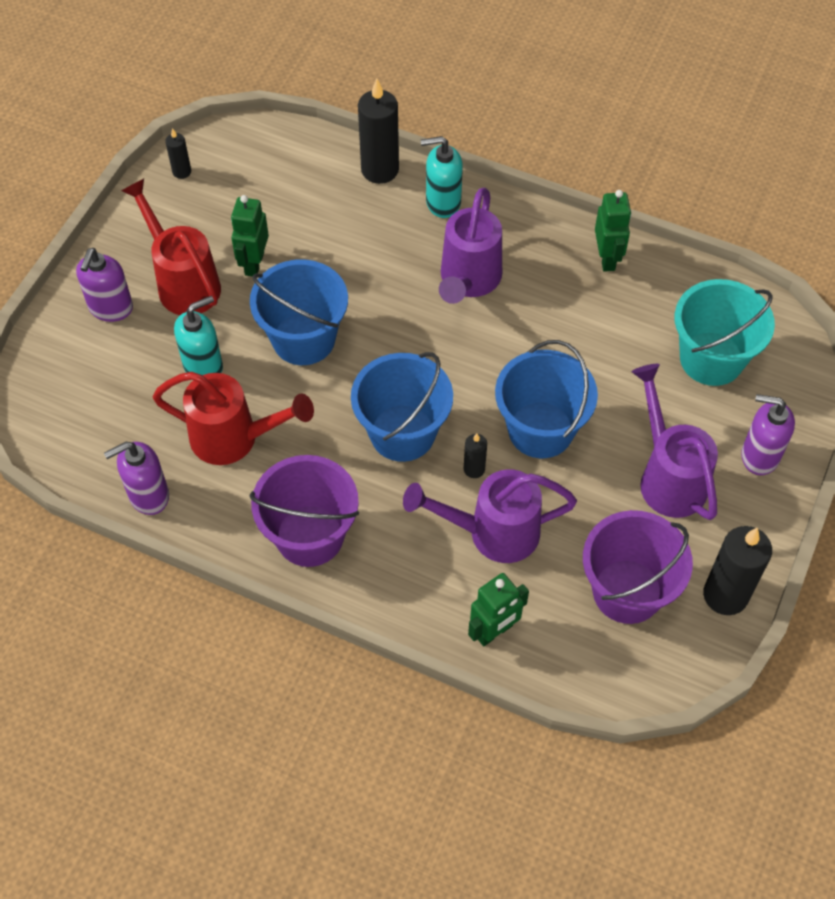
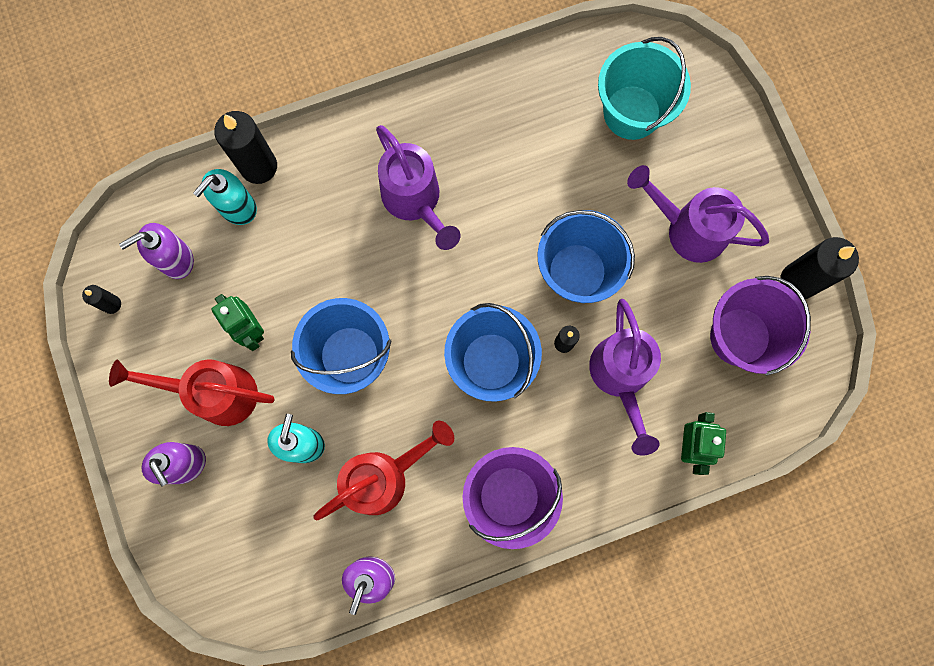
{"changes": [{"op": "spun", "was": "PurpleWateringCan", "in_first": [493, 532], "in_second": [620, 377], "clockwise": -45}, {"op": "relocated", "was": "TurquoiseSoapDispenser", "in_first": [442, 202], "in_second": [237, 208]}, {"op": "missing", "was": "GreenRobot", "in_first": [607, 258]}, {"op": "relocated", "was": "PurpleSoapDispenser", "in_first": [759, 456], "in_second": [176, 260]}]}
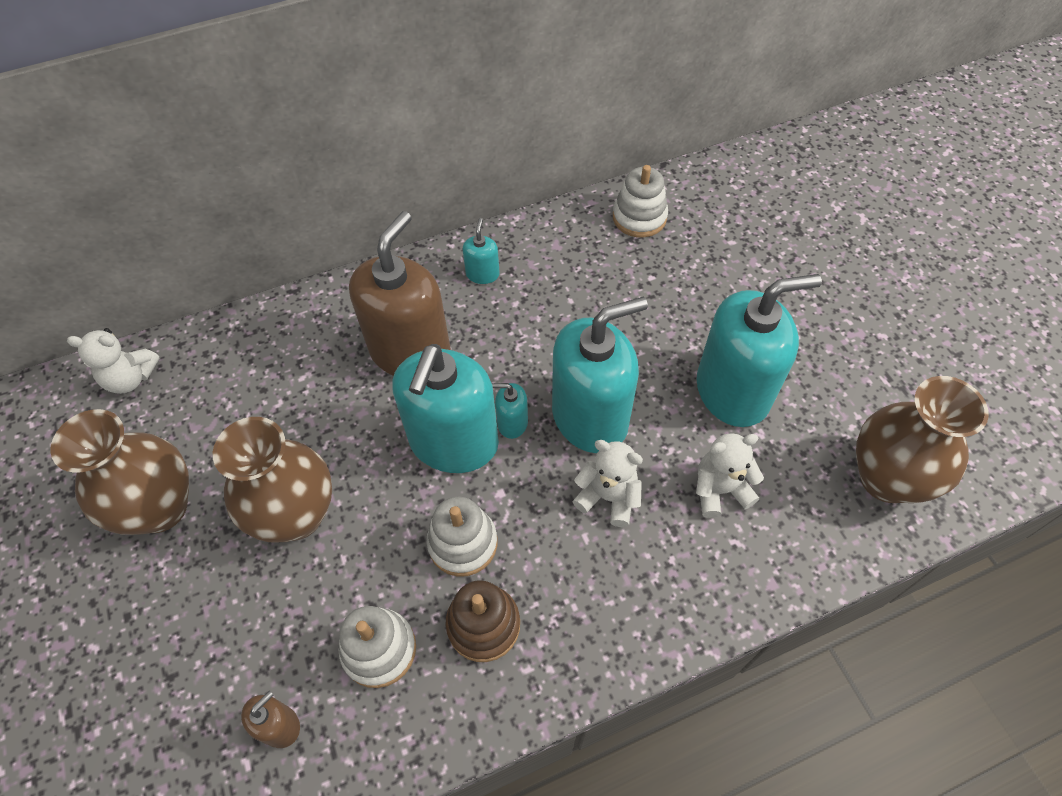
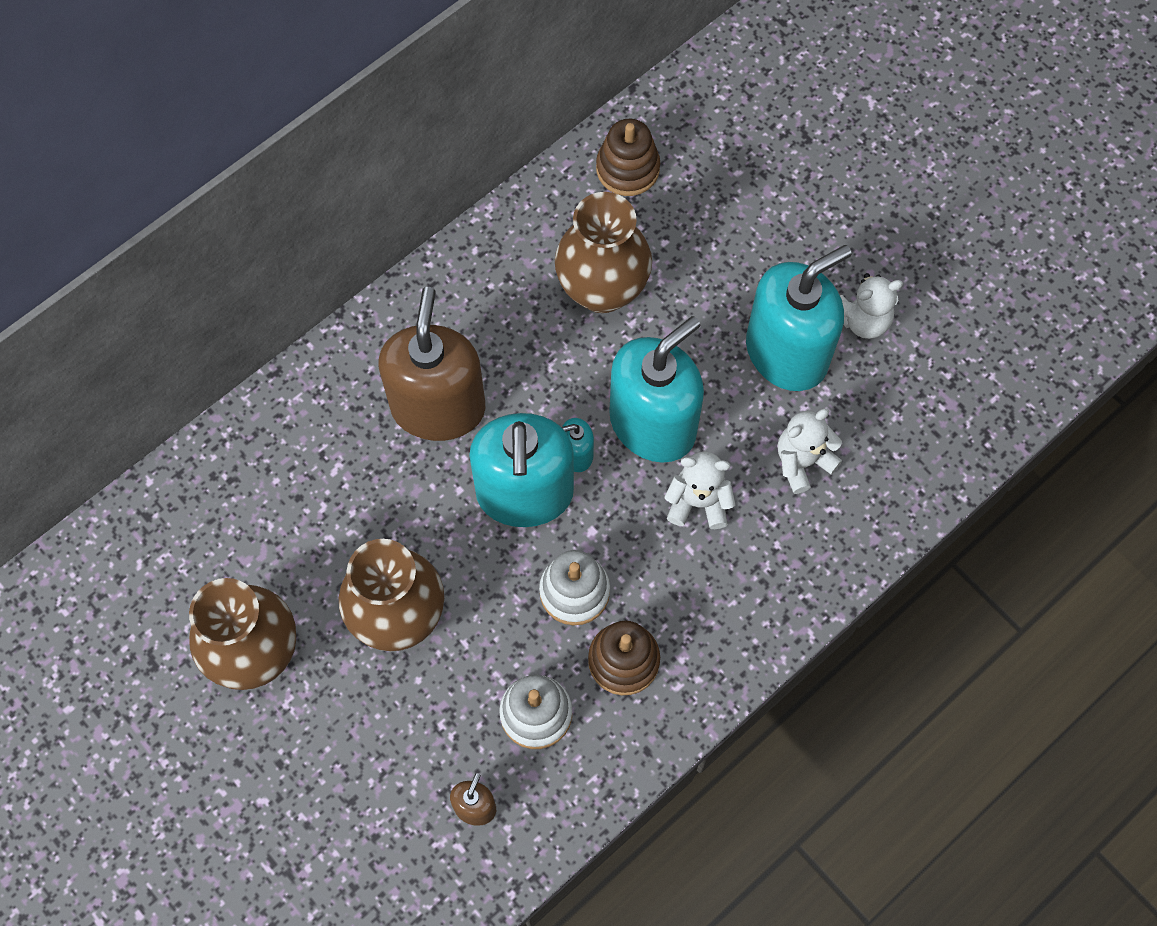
{"changes": [{"op": "relocated", "was": "WhiteTeddyBear", "in_first": [131, 378], "in_second": [862, 320]}, {"op": "missing", "was": "TurquoiseSoapDispenser", "in_first": [482, 274]}, {"op": "colour", "was": "WhiteStackingToy", "now": "BrownStackingToy", "in_first": [639, 217], "in_second": [627, 169]}, {"op": "relocated", "was": "BrownVase", "in_first": [886, 478], "in_second": [602, 289]}]}
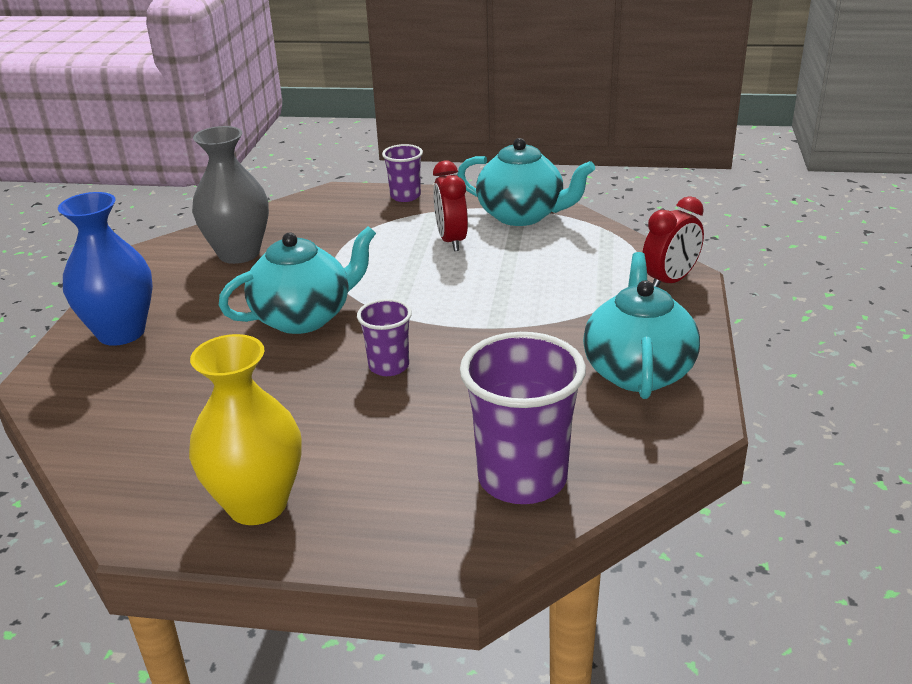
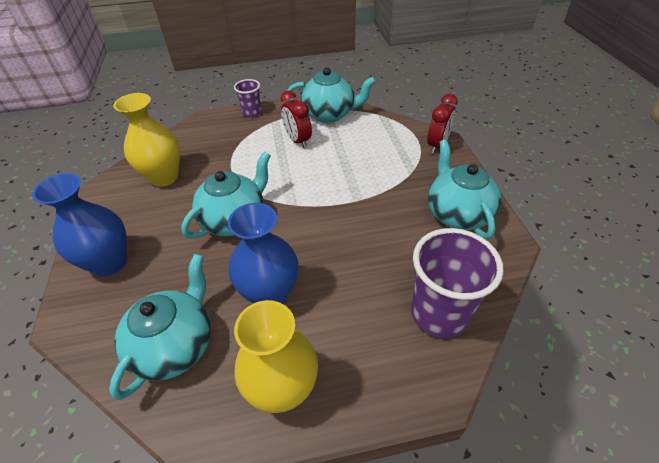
{"changes": [{"op": "colour", "was": "GreyVase", "now": "YellowVase", "in_first": [239, 253], "in_second": [164, 177]}, {"op": "missing", "was": "PurpleCup", "in_first": [389, 366]}, {"op": "appeared", "now": "TurquoiseTeapot", "in_second": [175, 345]}, {"op": "appeared", "now": "BlueVase", "in_second": [270, 294]}]}
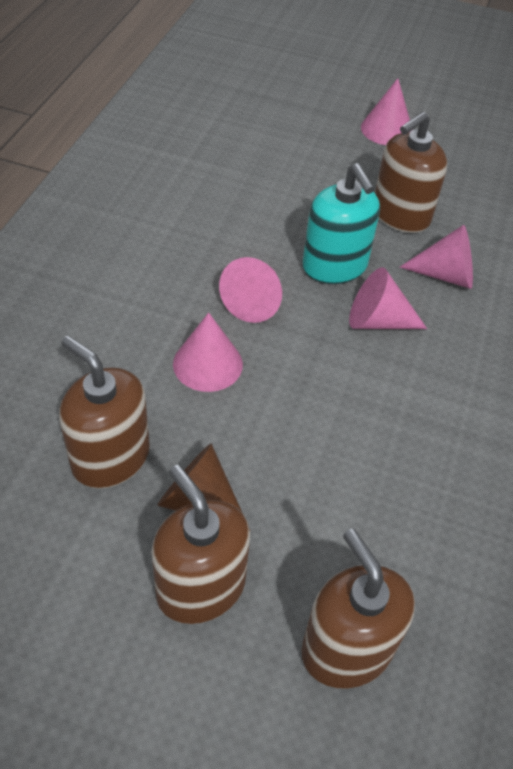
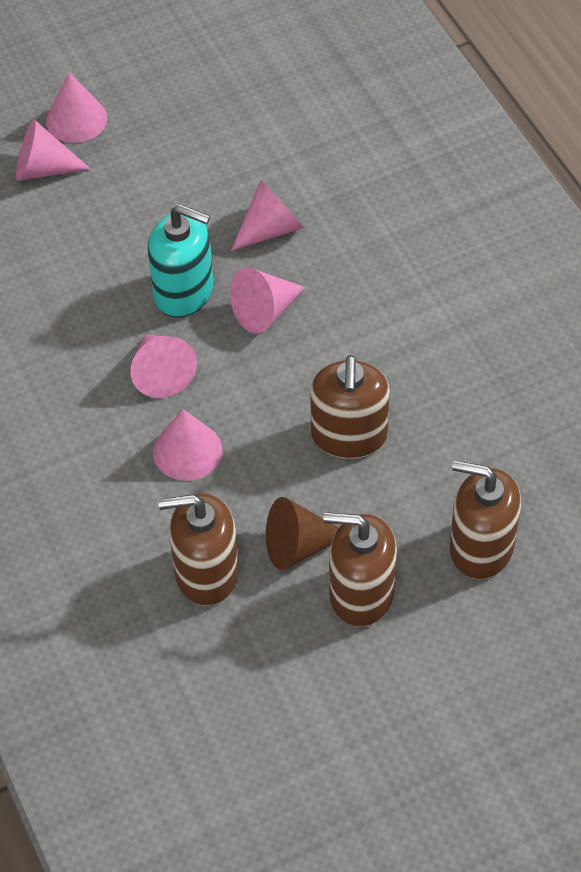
{"changes": [{"op": "relocated", "was": "BrownSoapDispenser", "in_first": [400, 215], "in_second": [349, 435]}, {"op": "appeared", "now": "PinkCone", "in_second": [43, 169]}]}
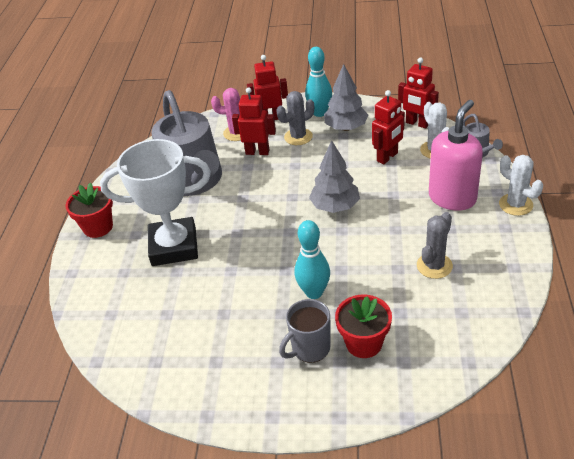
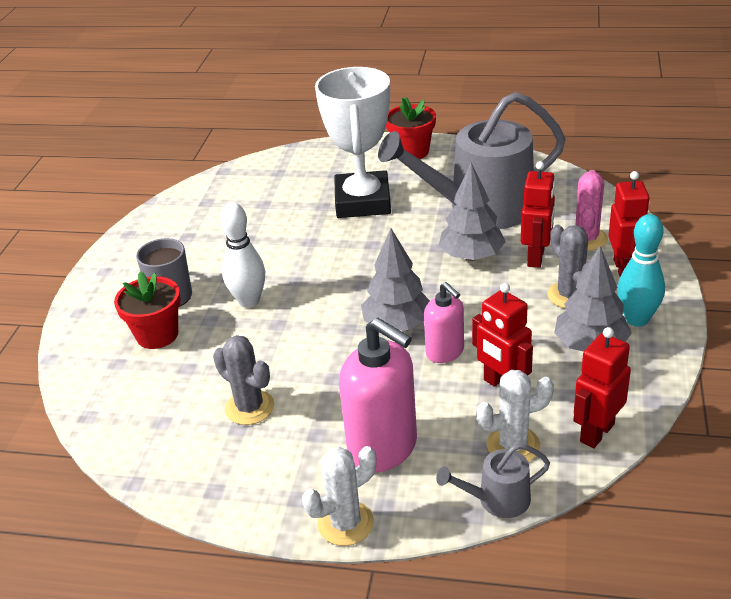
{"changes": [{"op": "colour", "was": "TurquoiseBowlingPin", "now": "WhiteBowlingPin", "in_first": [314, 292], "in_second": [249, 301]}, {"op": "appeared", "now": "PinkSoapDispenser", "in_second": [445, 352]}, {"op": "appeared", "now": "GreyTree", "in_second": [471, 256]}]}
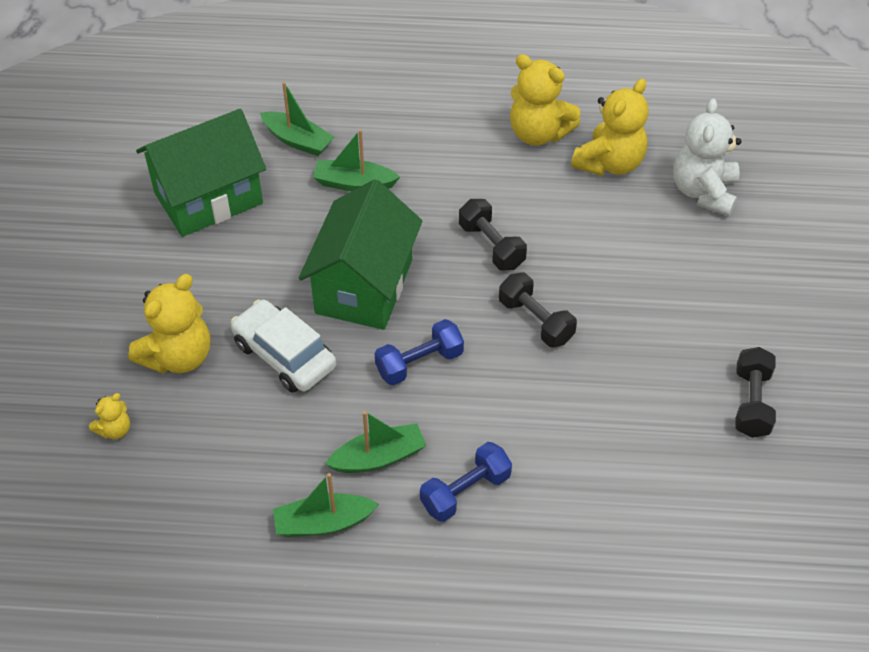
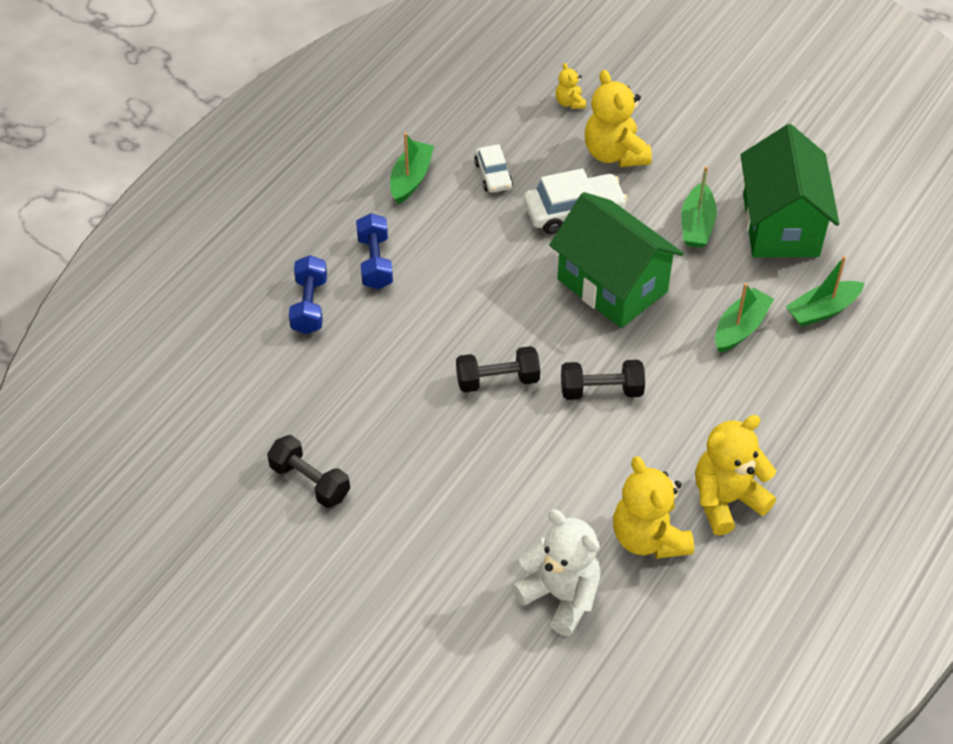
{"changes": [{"op": "relocated", "was": "GreenBoat", "in_first": [378, 457], "in_second": [697, 225]}, {"op": "relocated", "was": "BlueDumbbell", "in_first": [419, 363], "in_second": [309, 305]}, {"op": "appeared", "now": "WhiteCar", "in_second": [493, 175]}]}
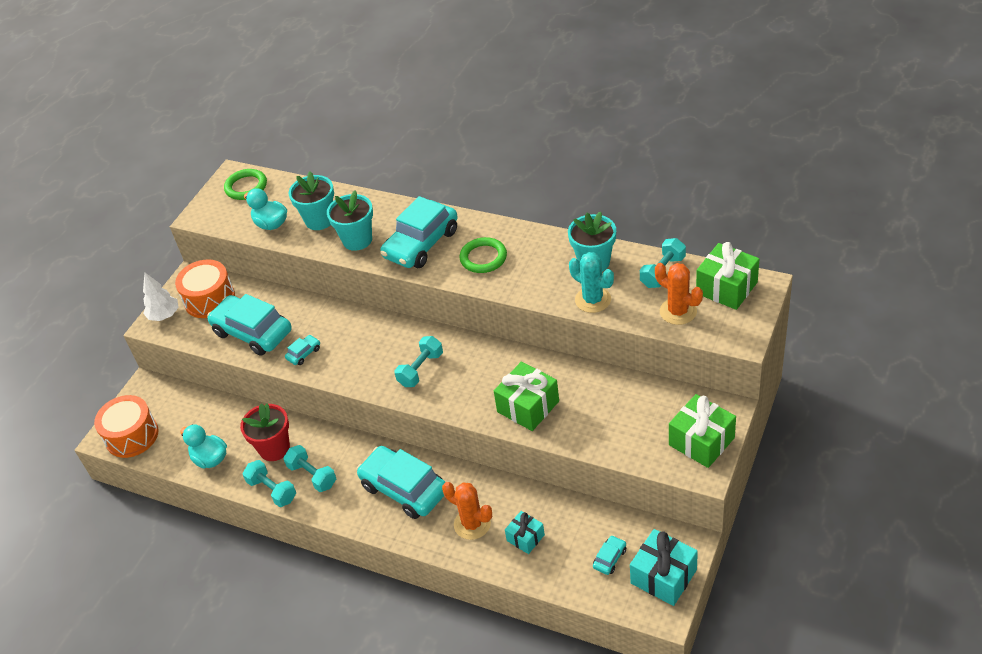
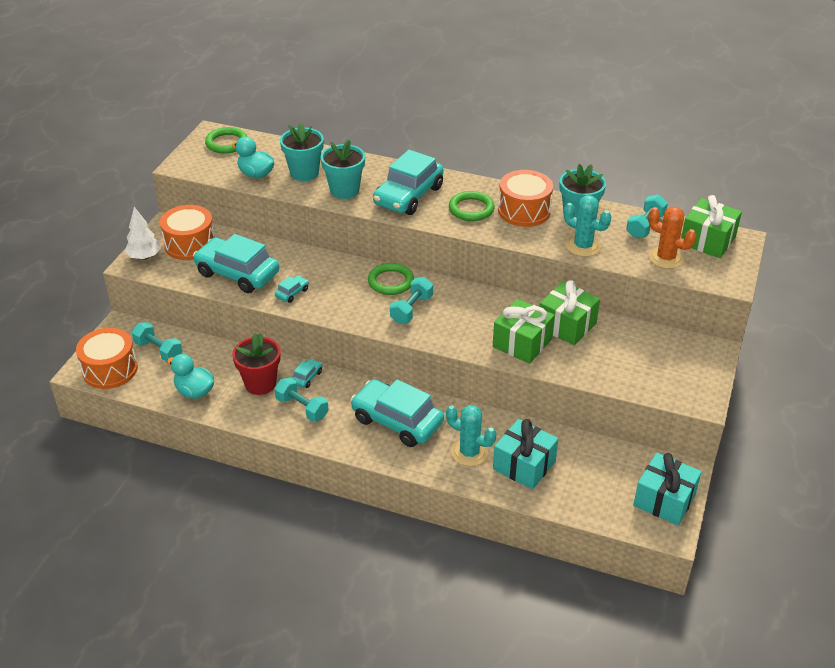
{"changes": [{"op": "relocated", "was": "TurquoiseDumbbell", "in_first": [272, 490], "in_second": [158, 350]}, {"op": "colour", "was": "OrangeCactus", "now": "TurquoiseCactus", "in_first": [472, 524], "in_second": [469, 452]}, {"op": "size", "was": "TurquoiseGift", "in_first": [525, 538], "in_second": [524, 465], "ratio": 1.7}, {"op": "relocated", "was": "TurquoiseCar", "in_first": [609, 558], "in_second": [307, 377]}, {"op": "relocated", "was": "GreenGift", "in_first": [701, 441], "in_second": [567, 325]}, {"op": "appeared", "now": "GreenRing", "in_second": [391, 282]}, {"op": "appeared", "now": "OrangeDrum", "in_second": [524, 211]}]}
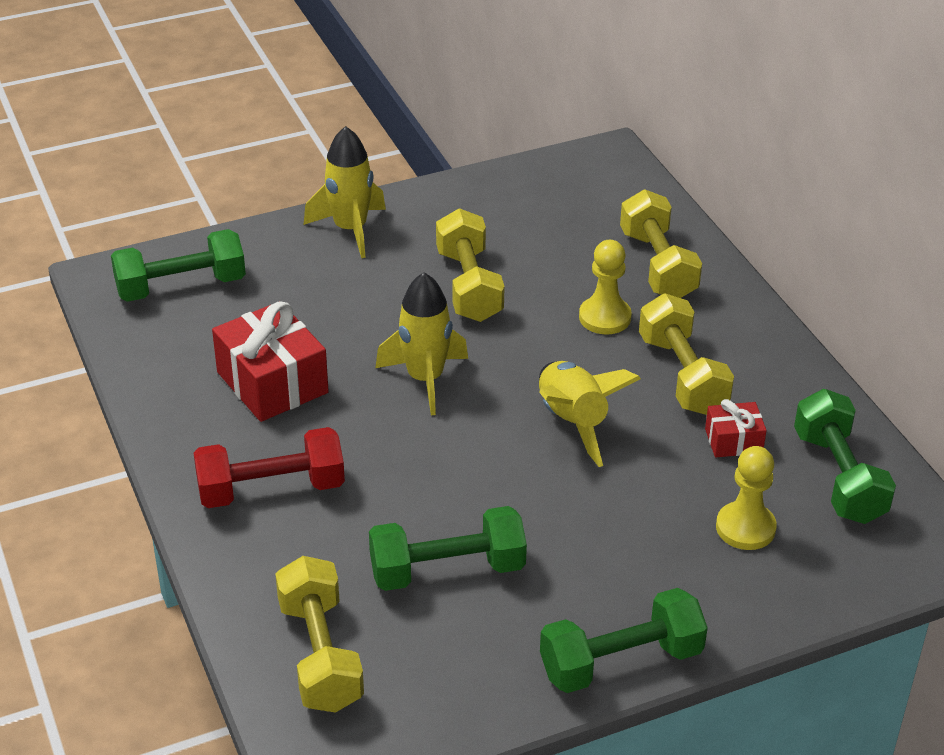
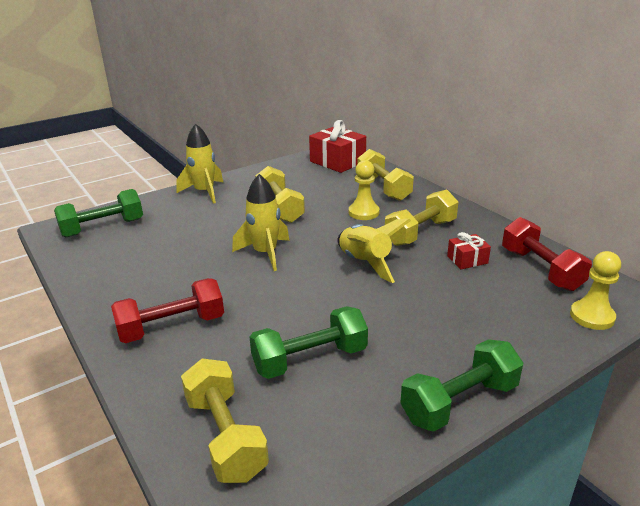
{"changes": [{"op": "relocated", "was": "RedGift", "in_first": [272, 382], "in_second": [337, 162]}, {"op": "spun", "was": "YellowDumbbell", "in_first": [682, 375], "in_second": [420, 232], "clockwise": 75}, {"op": "relocated", "was": "YellowPawn", "in_first": [745, 528], "in_second": [592, 316]}, {"op": "colour", "was": "GreenDumbbell", "now": "RedDumbbell", "in_first": [839, 477], "in_second": [540, 269]}]}
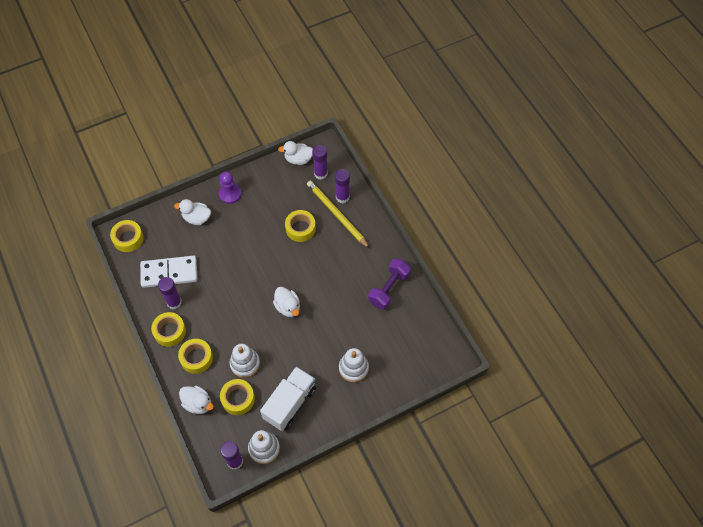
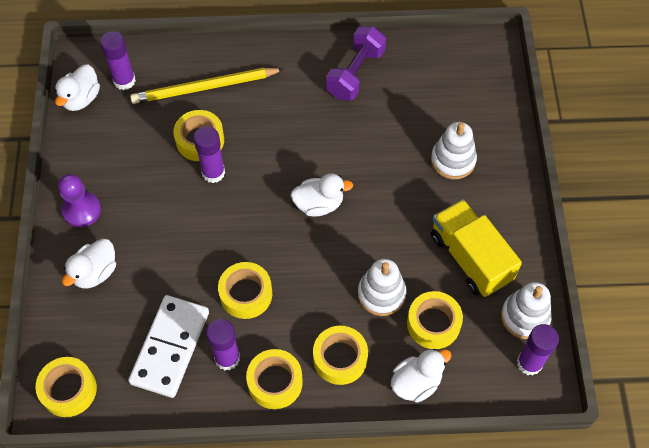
{"changes": [{"op": "colour", "was": "WhiteTruck", "now": "YellowTruck", "in_first": [290, 403], "in_second": [470, 258]}, {"op": "relocated", "was": "PurpleGlueStick", "in_first": [342, 197], "in_second": [213, 173]}, {"op": "spun", "was": "PurpleDumbbell", "in_first": [389, 289], "in_second": [355, 73], "clockwise": 60}, {"op": "appeared", "now": "YellowTape", "in_second": [246, 294]}]}
